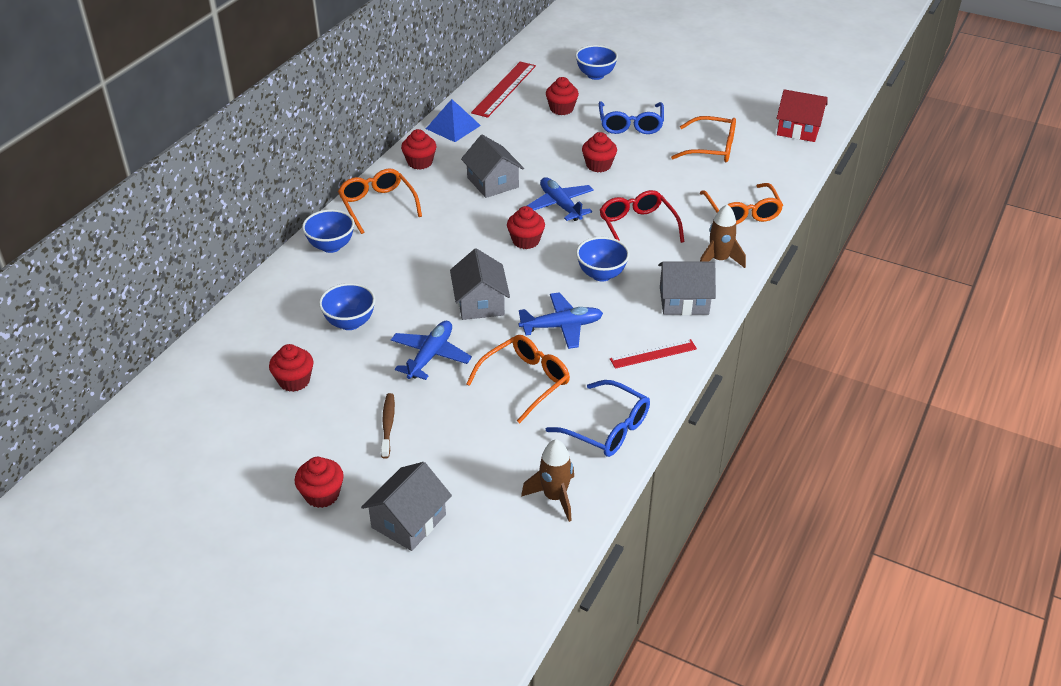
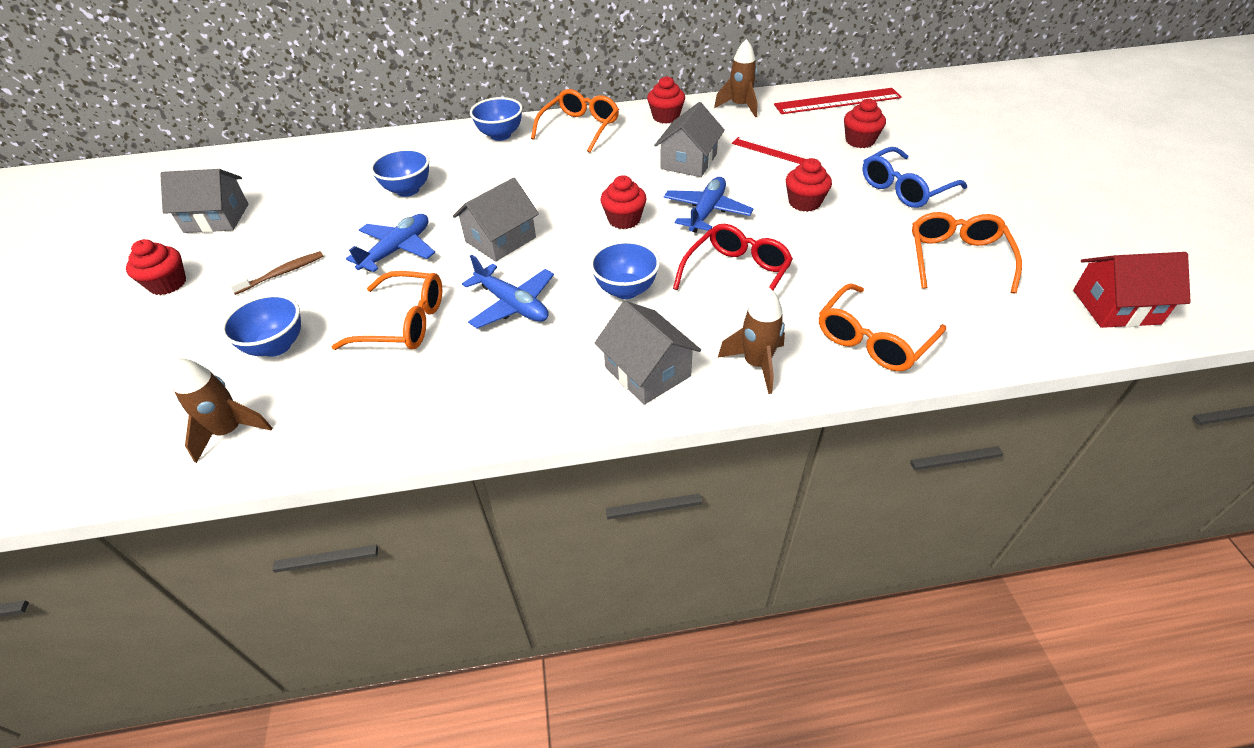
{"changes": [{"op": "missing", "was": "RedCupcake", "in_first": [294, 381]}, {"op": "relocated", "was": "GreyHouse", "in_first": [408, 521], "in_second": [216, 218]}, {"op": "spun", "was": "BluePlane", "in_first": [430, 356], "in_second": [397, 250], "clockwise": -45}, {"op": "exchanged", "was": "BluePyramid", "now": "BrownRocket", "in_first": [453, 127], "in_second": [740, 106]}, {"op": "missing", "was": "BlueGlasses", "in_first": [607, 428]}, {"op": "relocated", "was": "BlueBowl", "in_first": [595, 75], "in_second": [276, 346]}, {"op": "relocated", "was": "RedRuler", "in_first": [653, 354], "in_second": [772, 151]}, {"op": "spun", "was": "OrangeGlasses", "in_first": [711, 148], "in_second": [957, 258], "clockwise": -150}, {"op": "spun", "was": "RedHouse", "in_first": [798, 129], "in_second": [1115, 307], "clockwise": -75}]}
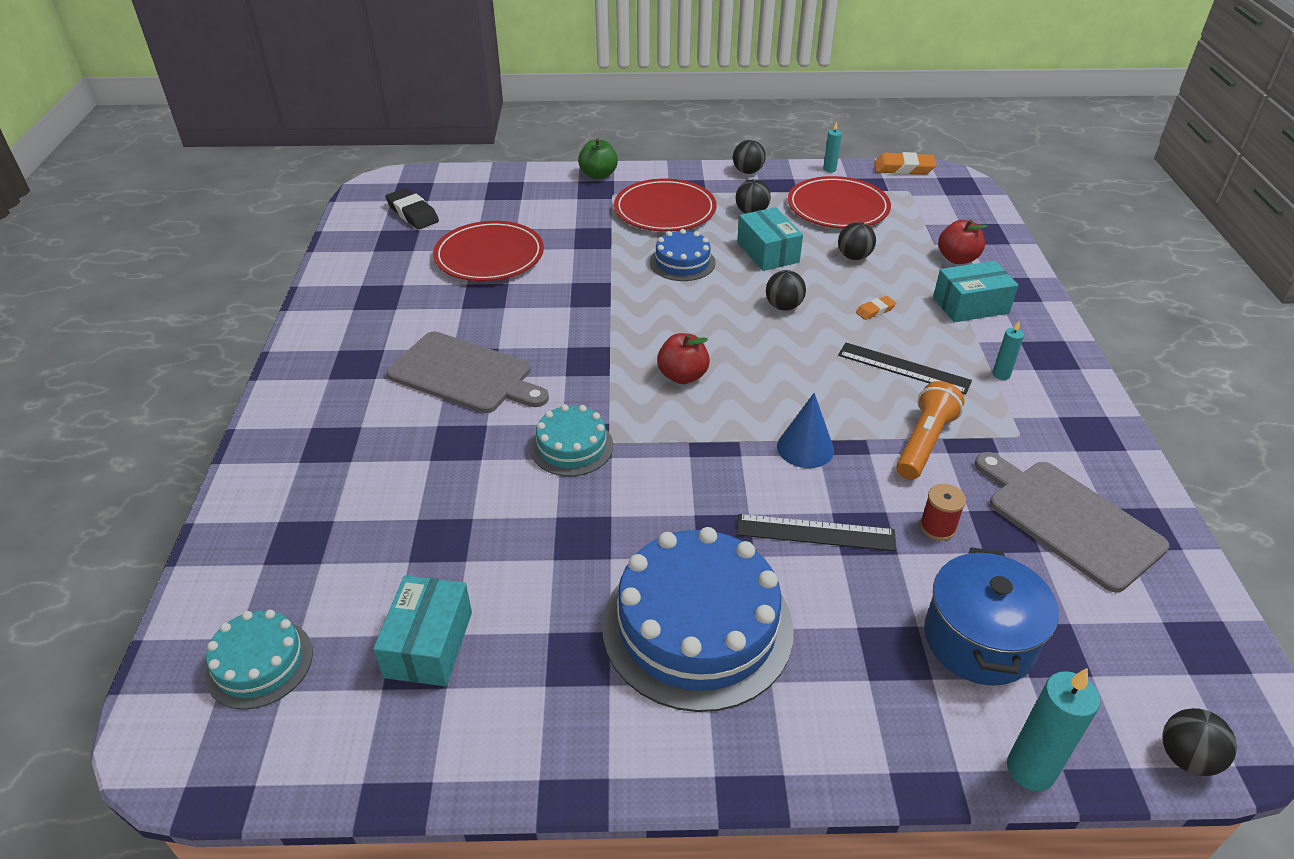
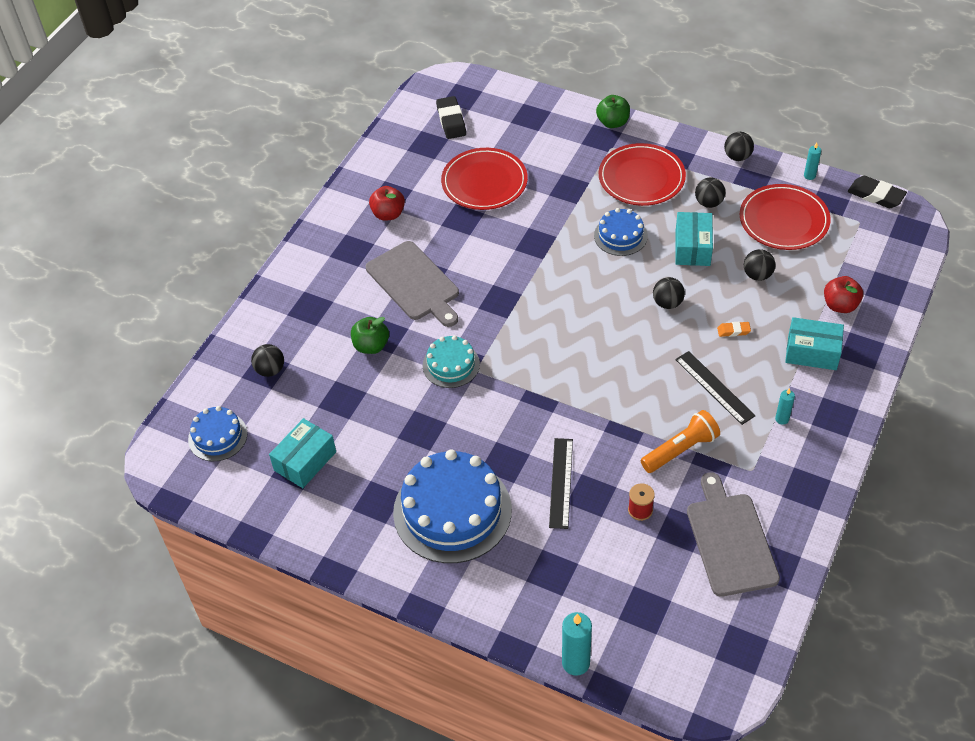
{"changes": [{"op": "colour", "was": "TurquoiseCake", "now": "BlueCake", "in_first": [259, 663], "in_second": [217, 436]}, {"op": "relocated", "was": "RedApple", "in_first": [682, 376], "in_second": [388, 214]}, {"op": "spun", "was": "BlackRuler", "in_first": [815, 532], "in_second": [561, 482], "clockwise": 60}, {"op": "missing", "was": "BlueCone", "in_first": [805, 448]}, {"op": "colour", "was": "OrangeEraser", "now": "BlackEraser", "in_first": [903, 169], "in_second": [876, 195]}, {"op": "missing", "was": "BluePot", "in_first": [979, 640]}, {"op": "relocated", "was": "BlackBall", "in_first": [1186, 757], "in_second": [270, 370]}, {"op": "appeared", "now": "GreenApple", "in_second": [371, 346]}]}
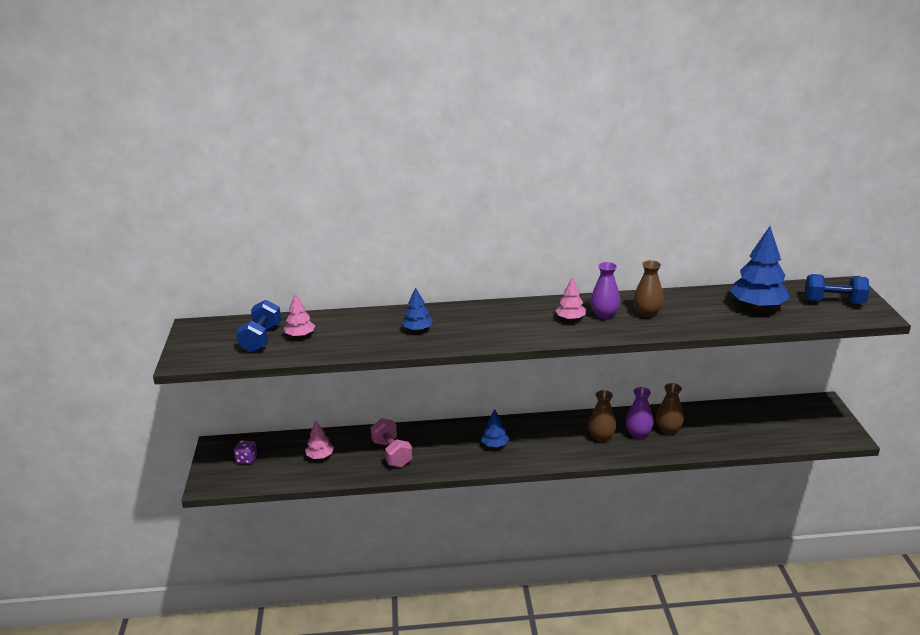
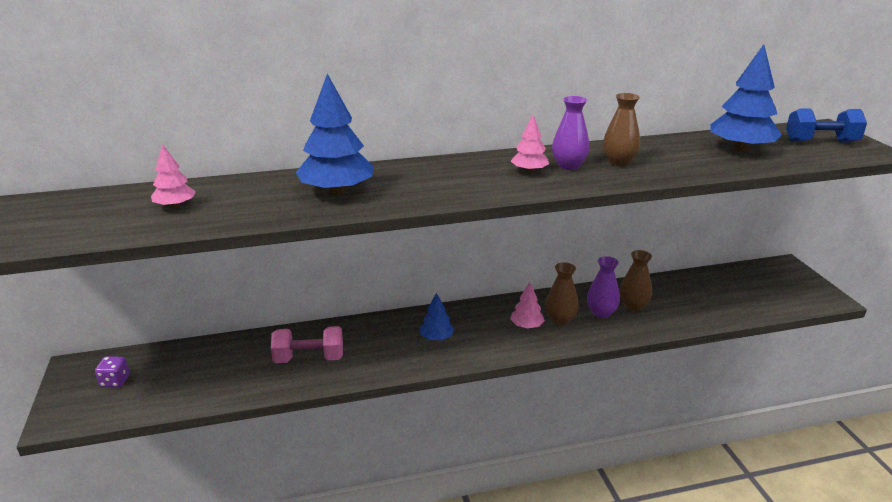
{"changes": [{"op": "missing", "was": "BlueDumbbell", "in_first": [261, 339]}, {"op": "relocated", "was": "PinkTree", "in_first": [320, 456], "in_second": [526, 326]}, {"op": "spun", "was": "PinkDumbbell", "in_first": [392, 453], "in_second": [309, 358], "clockwise": -60}, {"op": "size", "was": "BlueTree", "in_first": [417, 329], "in_second": [337, 191], "ratio": 1.88}]}
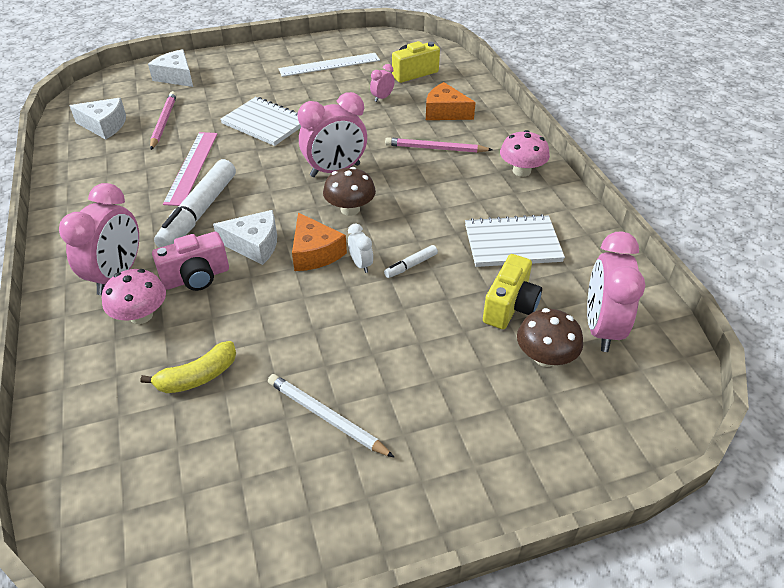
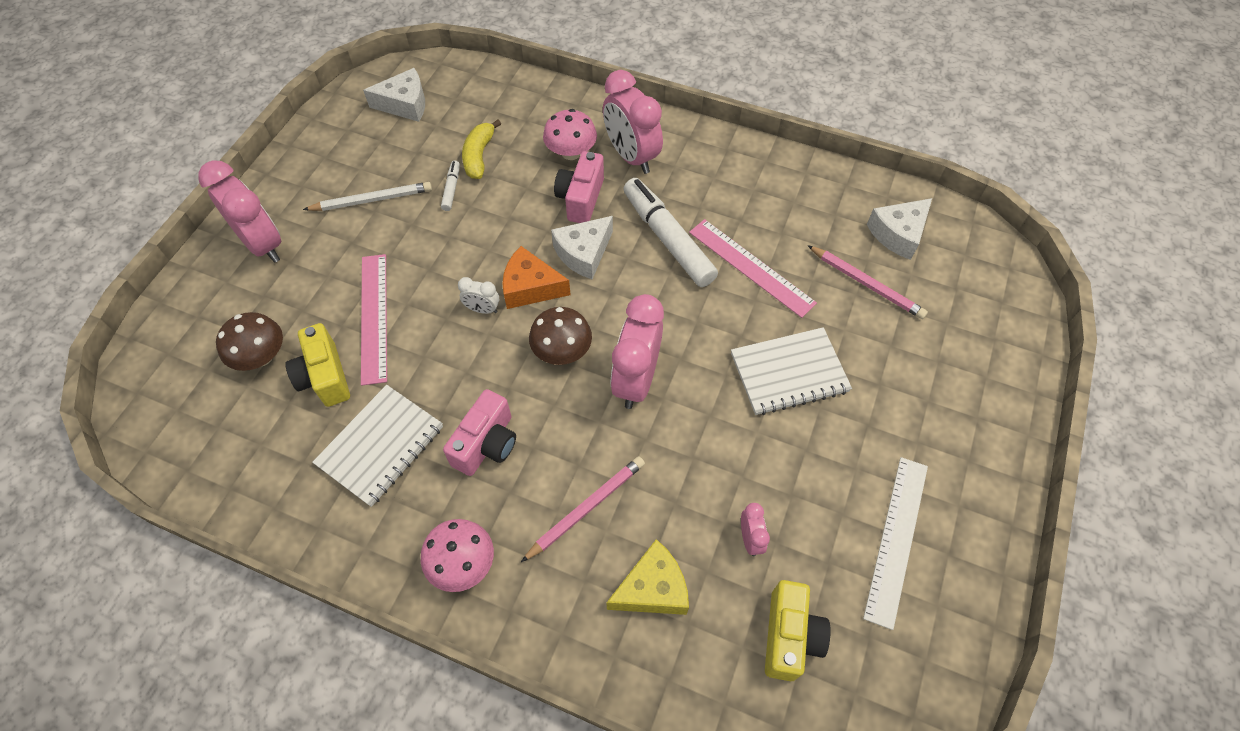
{"changes": [{"op": "relocated", "was": "WhiteCheese", "in_first": [176, 77], "in_second": [405, 104]}, {"op": "relocated", "was": "WhiteMarker", "in_first": [411, 265], "in_second": [451, 189]}, {"op": "colour", "was": "OrangeCheese", "now": "YellowCheese", "in_first": [445, 112], "in_second": [652, 589]}, {"op": "relocated", "was": "PinkClock", "in_first": [601, 328], "in_second": [263, 244]}, {"op": "appeared", "now": "PinkRuler", "in_second": [373, 317]}, {"op": "appeared", "now": "PinkCamera", "in_second": [486, 444]}]}
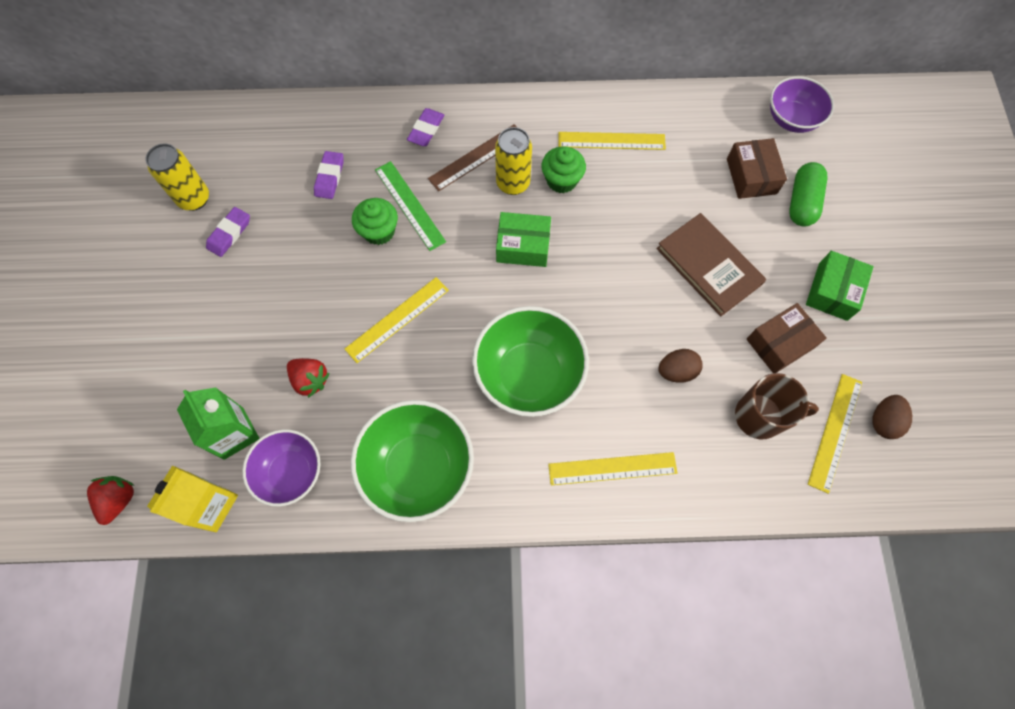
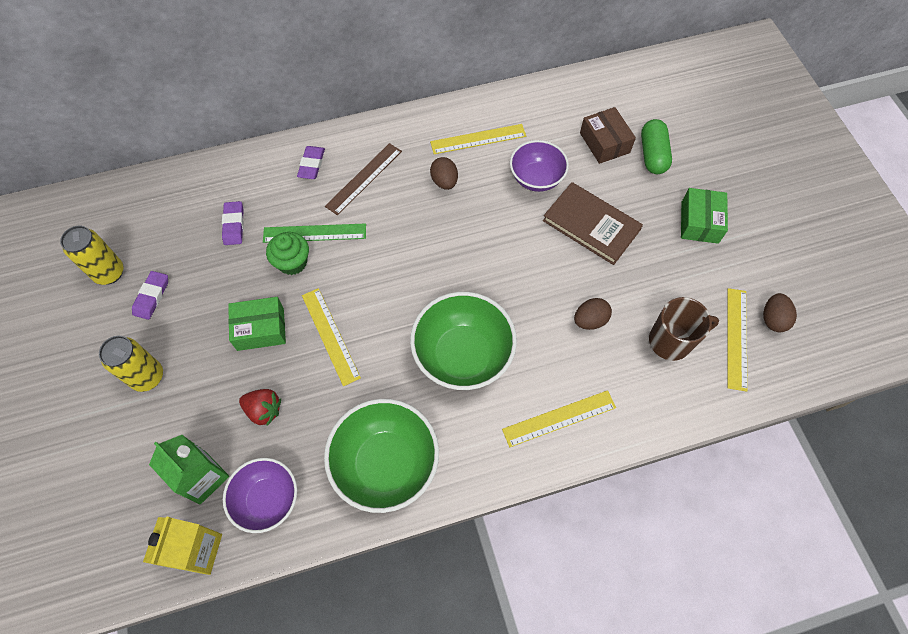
{"changes": [{"op": "missing", "was": "RedStrawberry", "in_first": [119, 500]}, {"op": "spun", "was": "YellowRuler", "in_first": [397, 319], "in_second": [330, 336], "clockwise": -60}, {"op": "spun", "was": "GreenRuler", "in_first": [410, 205], "in_second": [314, 233], "clockwise": -45}, {"op": "relocated", "was": "YellowCan", "in_first": [513, 183], "in_second": [148, 377]}, {"op": "relocated", "was": "GreenBox", "in_first": [523, 246], "in_second": [260, 329]}, {"op": "exchanged", "was": "GreenCupcake", "now": "BrownEgg", "in_first": [561, 180], "in_second": [444, 181]}, {"op": "missing", "was": "BrownBox", "in_first": [780, 343]}, {"op": "relocated", "was": "PurpleBowl", "in_first": [791, 119], "in_second": [536, 178]}]}
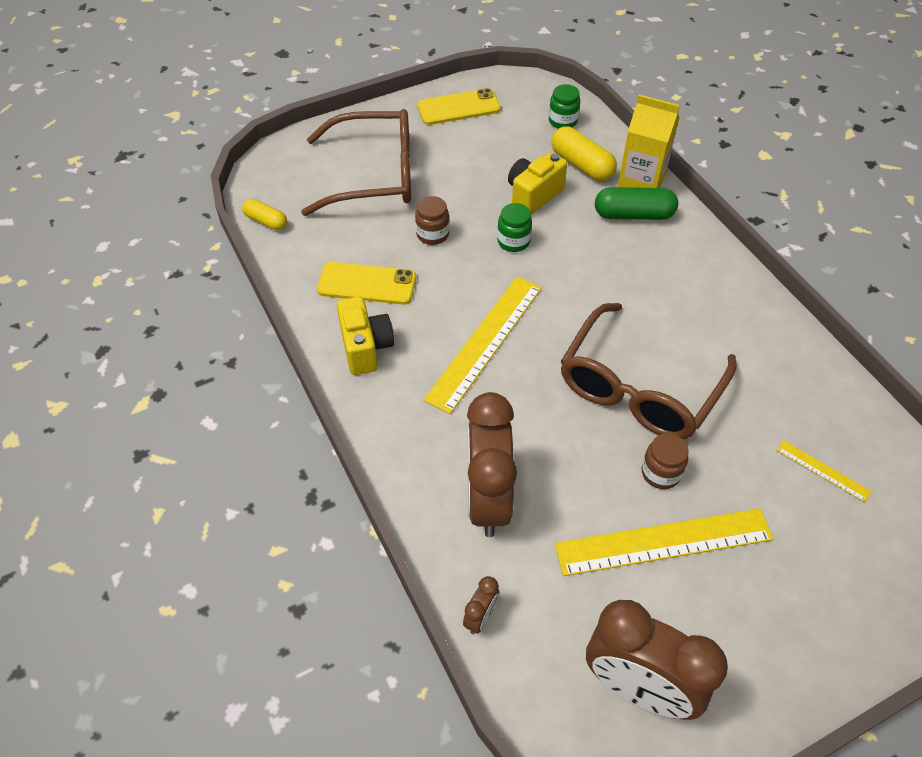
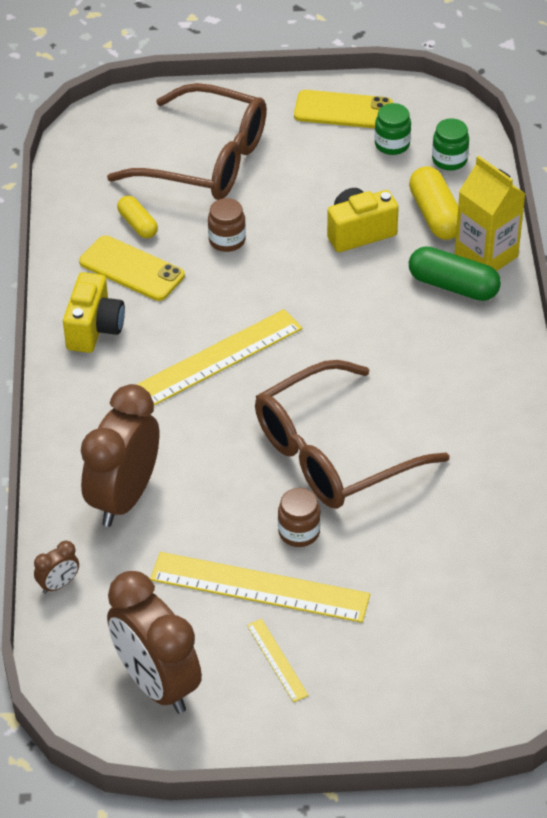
{"changes": [{"op": "relocated", "was": "YellowCapsule", "in_first": [266, 221], "in_second": [138, 224]}, {"op": "relocated", "was": "GreenJar", "in_first": [513, 241], "in_second": [392, 144]}, {"op": "relocated", "was": "YellowRuler", "in_first": [822, 471], "in_second": [277, 660]}]}
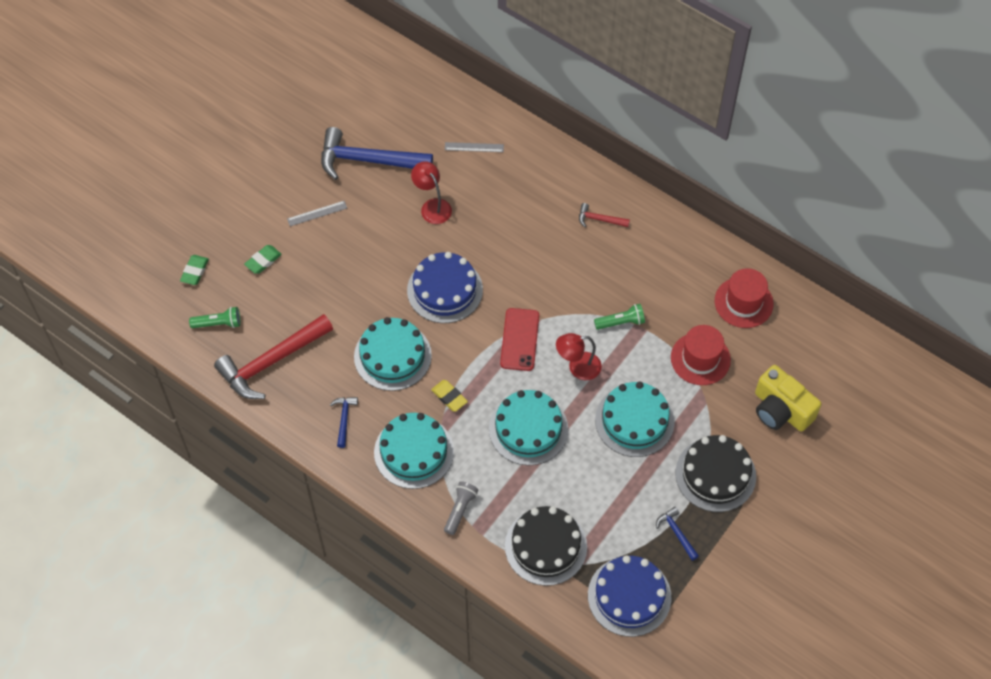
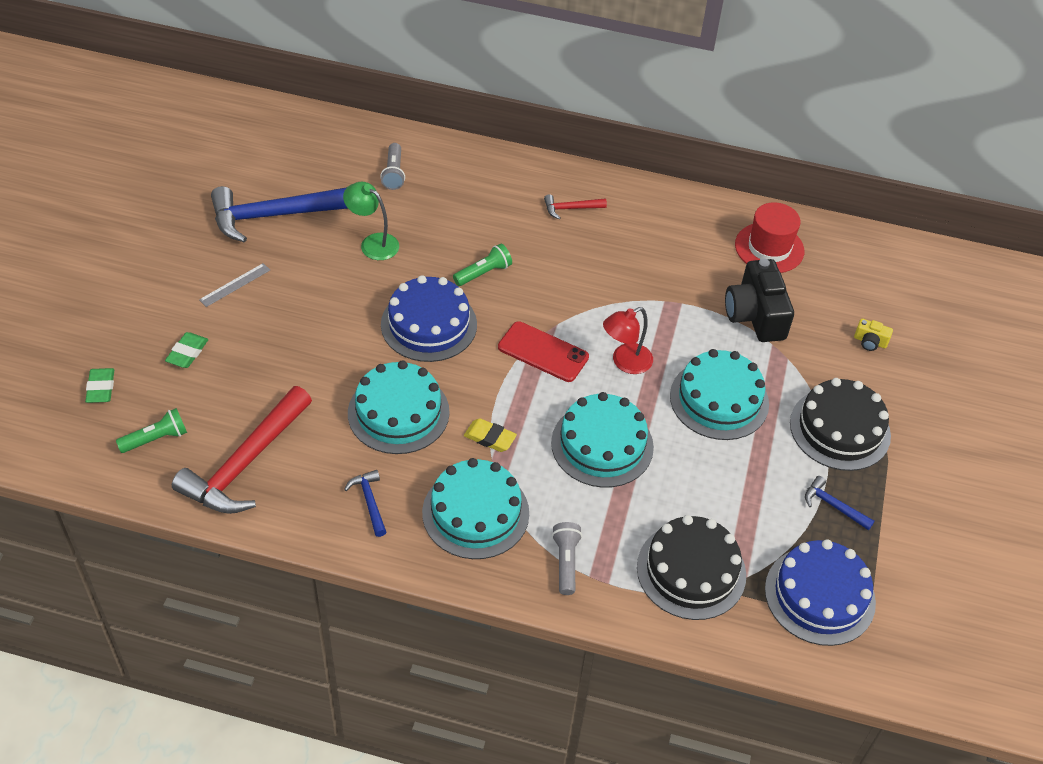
{"changes": [{"op": "colour", "was": "RedLamp", "now": "GreenLamp", "in_first": [432, 206], "in_second": [373, 243]}, {"op": "exchanged", "was": "GreyRuler", "now": "GreyFlashlight", "in_first": [474, 147], "in_second": [393, 173]}, {"op": "spun", "was": "RedPhone", "in_first": [519, 339], "in_second": [543, 352], "clockwise": -45}, {"op": "relocated", "was": "GreenFlashlight", "in_first": [621, 322], "in_second": [484, 273]}, {"op": "exchanged", "was": "RedHat", "now": "BlackCamera", "in_first": [700, 358], "in_second": [755, 315]}, {"op": "size", "was": "YellowCamera", "in_first": [781, 410], "in_second": [870, 342], "ratio": 0.44}]}
